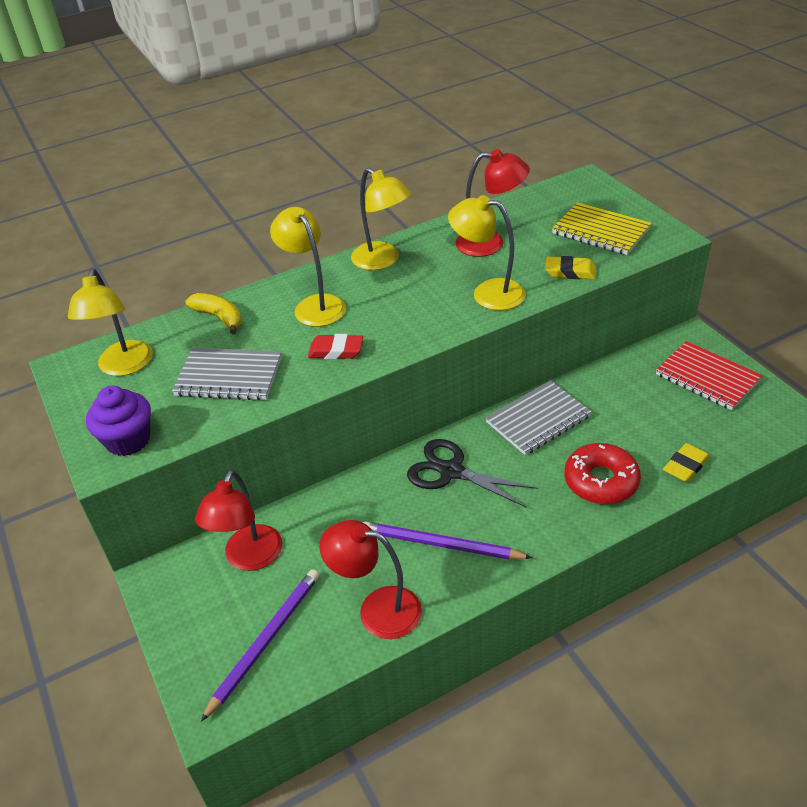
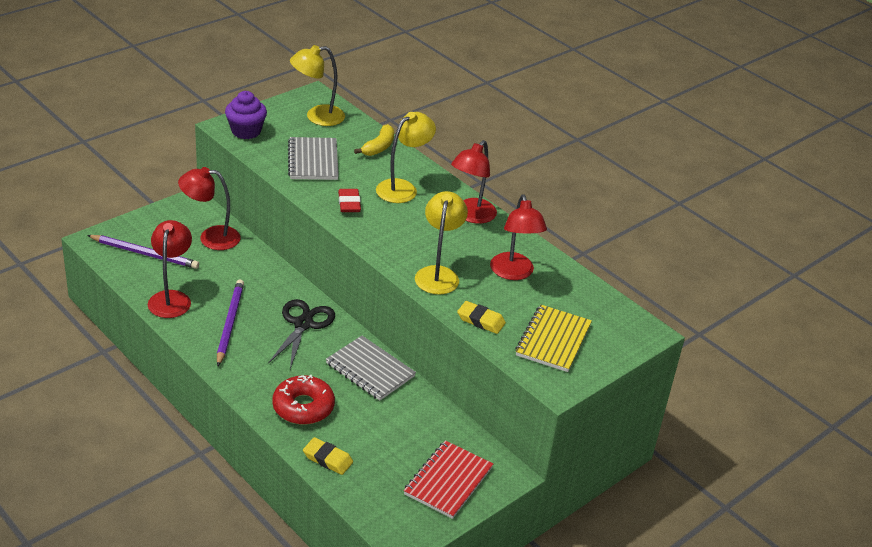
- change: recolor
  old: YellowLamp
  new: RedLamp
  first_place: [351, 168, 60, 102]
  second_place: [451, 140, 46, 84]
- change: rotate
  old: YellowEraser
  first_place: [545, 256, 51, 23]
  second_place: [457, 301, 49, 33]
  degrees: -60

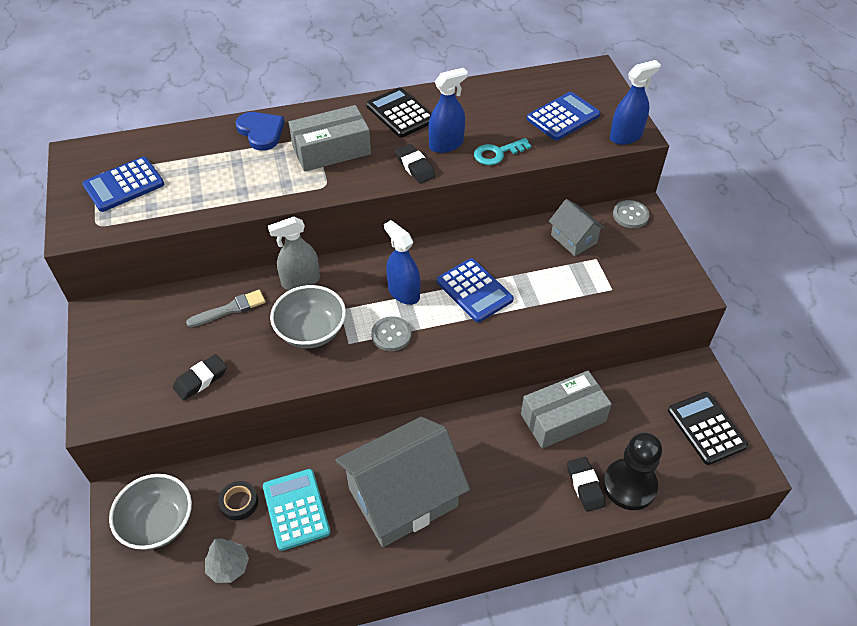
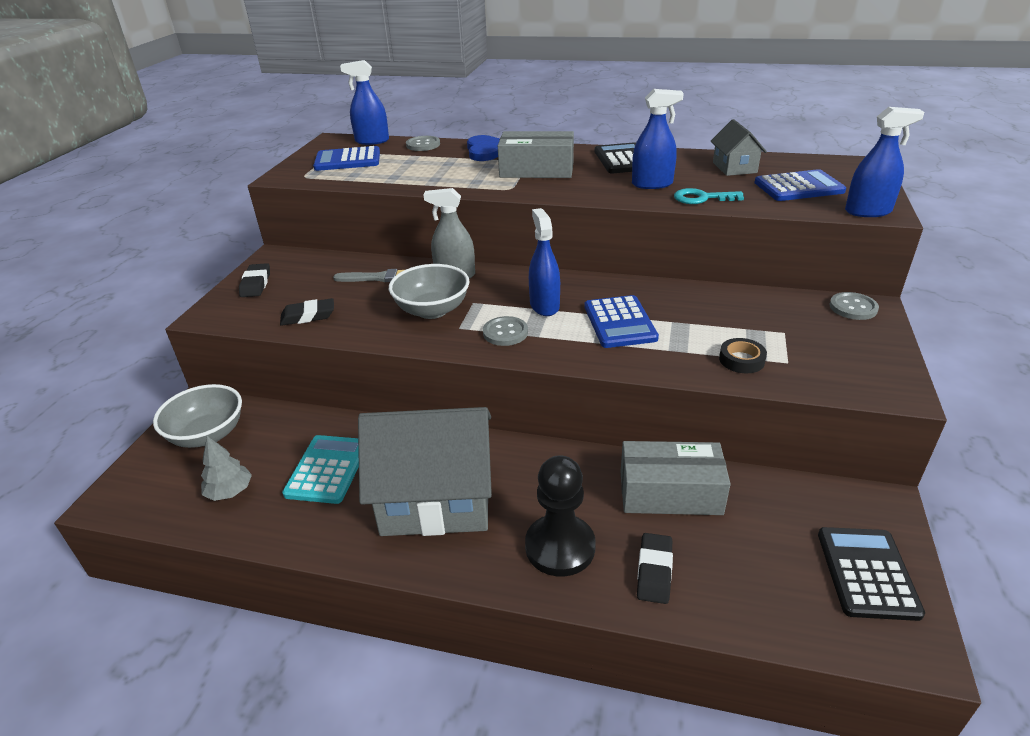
- change: move
  old: BlackEraser
  first_place: [395, 144, 41, 40]
  second_place: [239, 263, 31, 34]
- change: insert
  new: BlueSprayBottle
  second_place: [340, 60, 49, 85]
- change: insert
  new: GreyButton
  second_place: [406, 136, 34, 15]
- change: move
  old: BlackPawn
  first_place: [603, 432, 59, 78]
  second_place: [525, 455, 71, 122]
- change: move
  old: GreyHouse
  first_place: [549, 199, 56, 57]
  second_place: [711, 119, 56, 57]
- change: move
  old: BlackTape
  first_place: [218, 481, 40, 39]
  second_place: [719, 338, 48, 35]

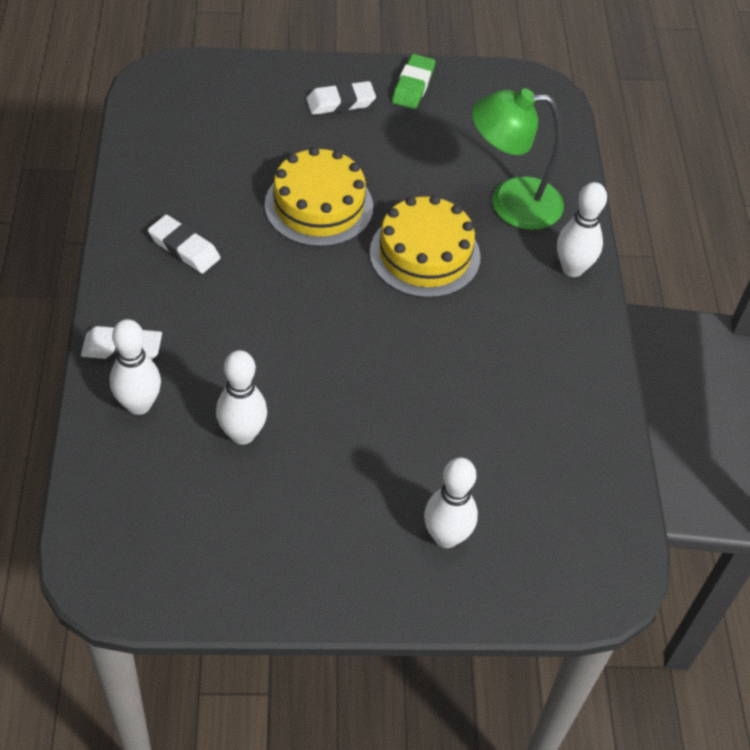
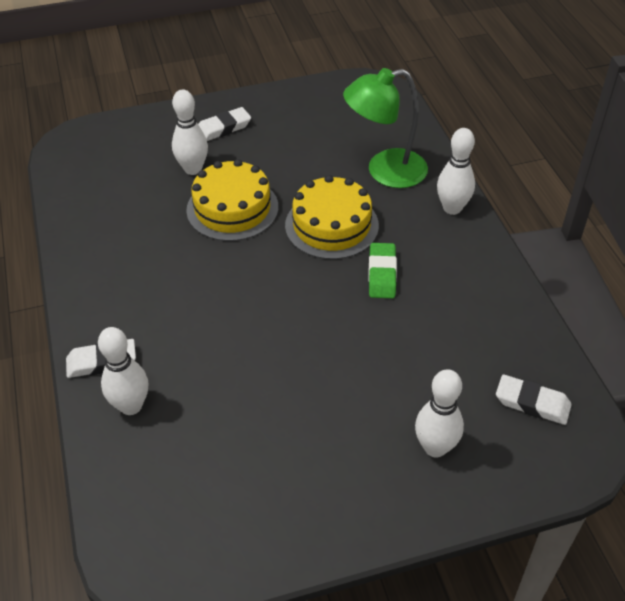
- change: move
  old: WhiteBowlingPin
  first_place: [216, 350, 51, 95]
  second_place: [172, 89, 36, 86]
- change: move
  old: GreenEraser
  first_place: [392, 54, 43, 55]
  second_place: [368, 243, 29, 55]
- change: move
  old: WhiteEraser
  first_place: [148, 215, 72, 59]
  second_place: [496, 374, 76, 51]

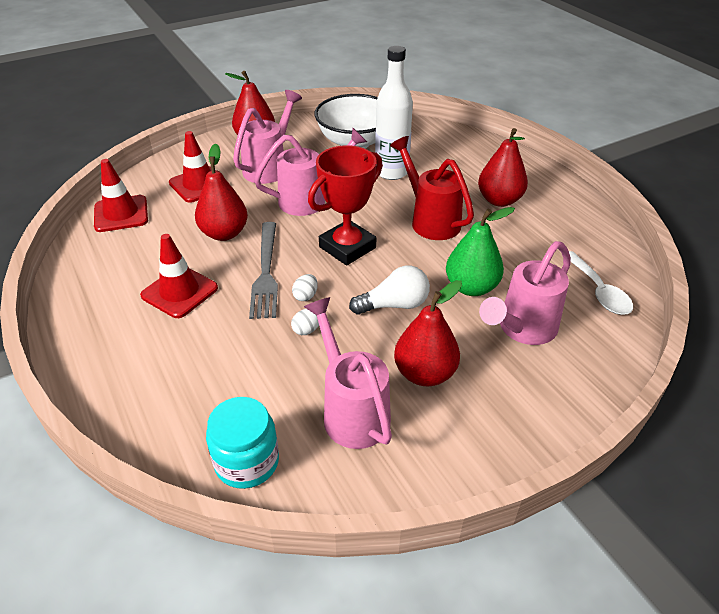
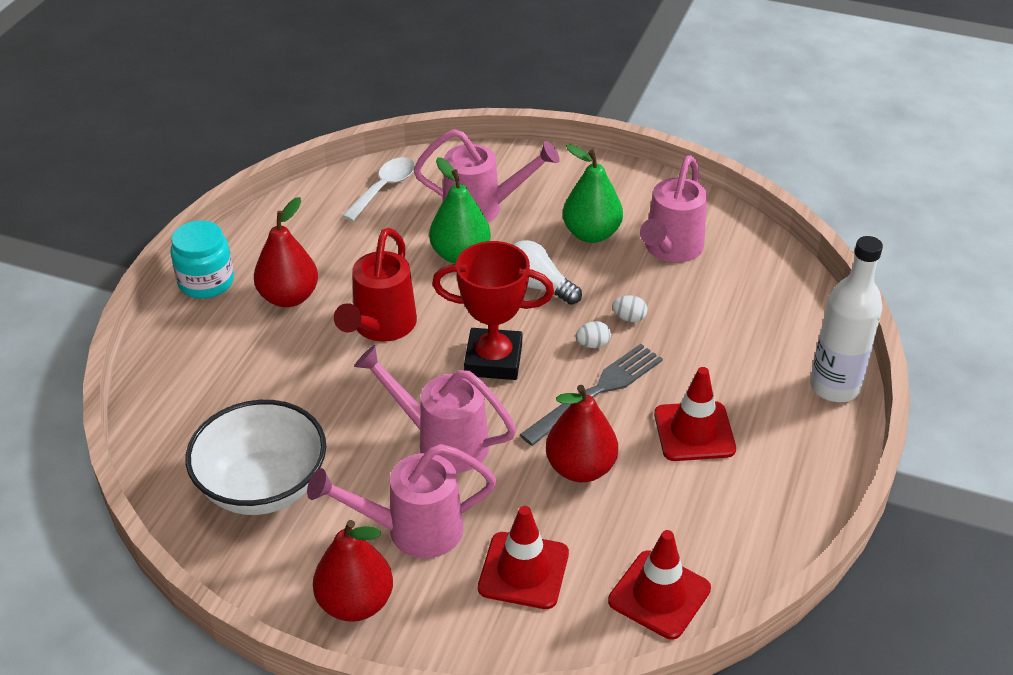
- change: move
  old: TurquoiseJar
  first_place: [206, 397, 73, 92]
  second_place: [171, 220, 63, 79]
- change: recolor
  old: RedPear
  new: GreenPear
  first_place: [394, 280, 68, 106]
  second_place: [563, 144, 60, 99]
- change: move
  old: WhiteBottle
  first_place: [375, 46, 38, 134]
  second_place: [810, 236, 73, 166]

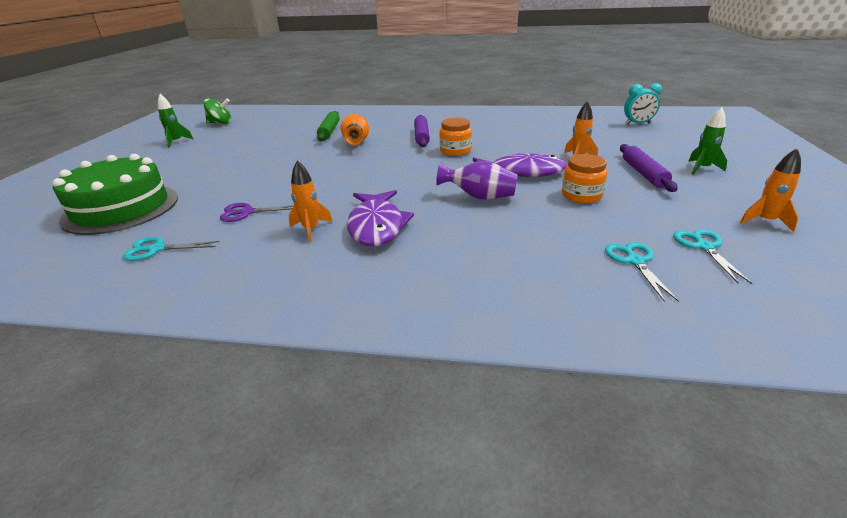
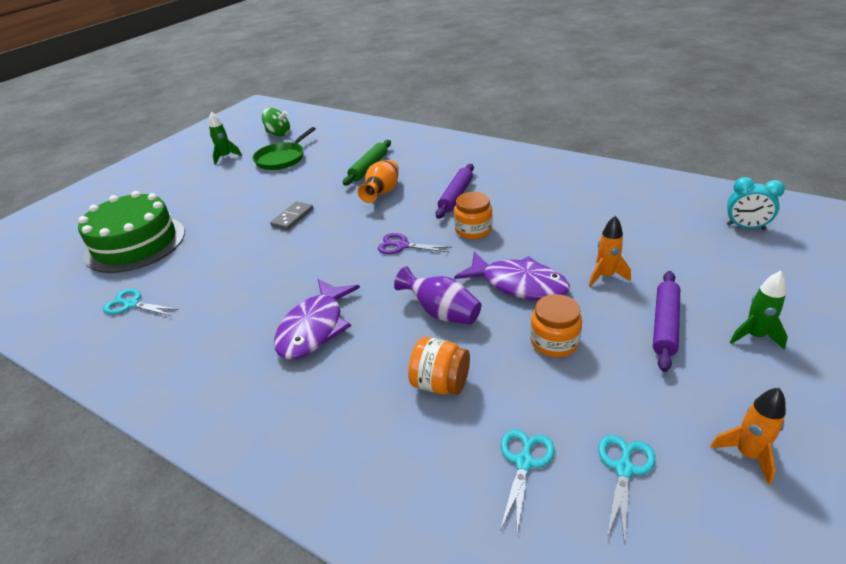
- change: insert
  new: GreenPan
  second_place: [252, 127, 64, 43]
- change: insert
  new: GreyDomino
  second_place: [270, 201, 43, 29]
- change: move
  old: PurpleScissors
  first_place: [220, 203, 74, 19]
  second_place: [378, 233, 74, 21]
- change: insert
  new: OrangeJar
  second_place: [408, 337, 62, 58]
- change: delete
  old: OrangeRocket
  first_place: [289, 160, 44, 82]

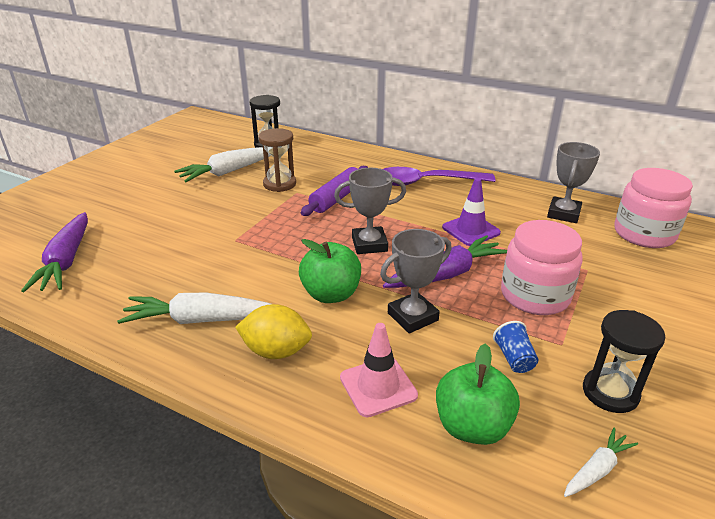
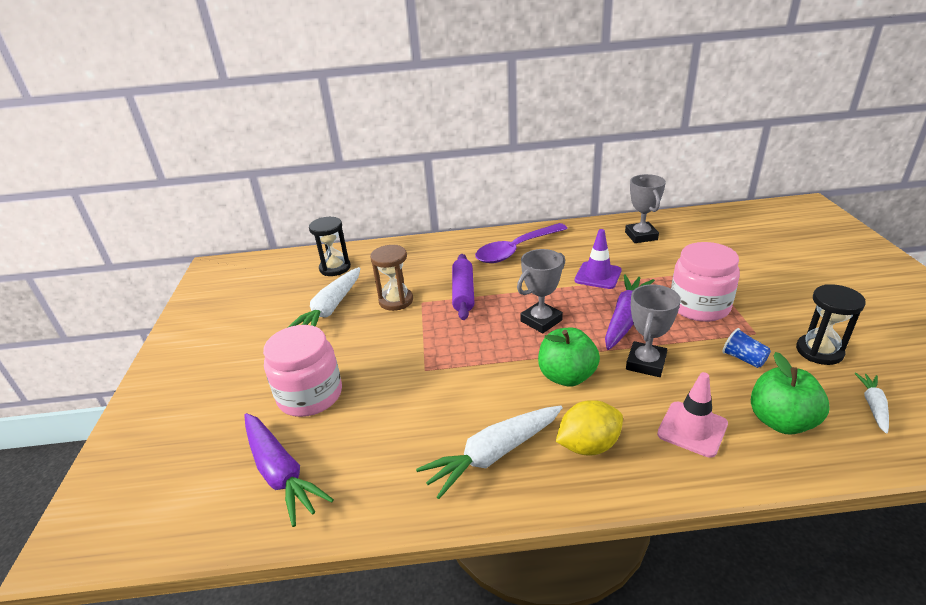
- change: move
  old: PinkJar
  first_place: [614, 168, 79, 80]
  second_place: [263, 325, 79, 92]

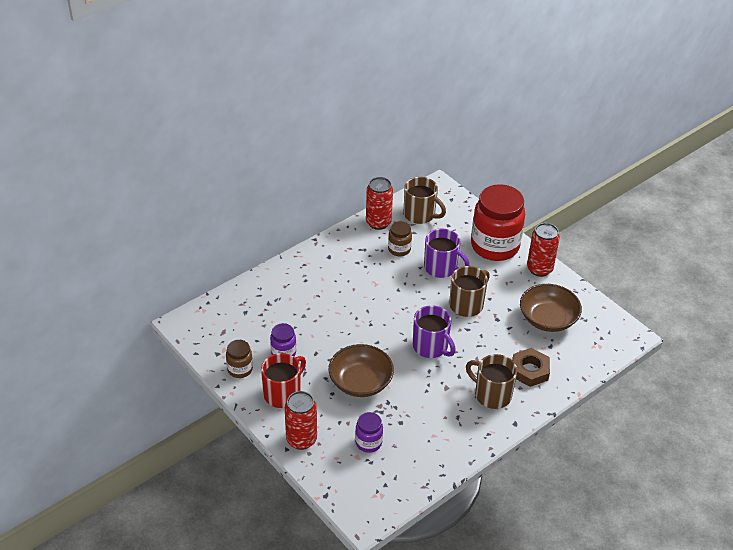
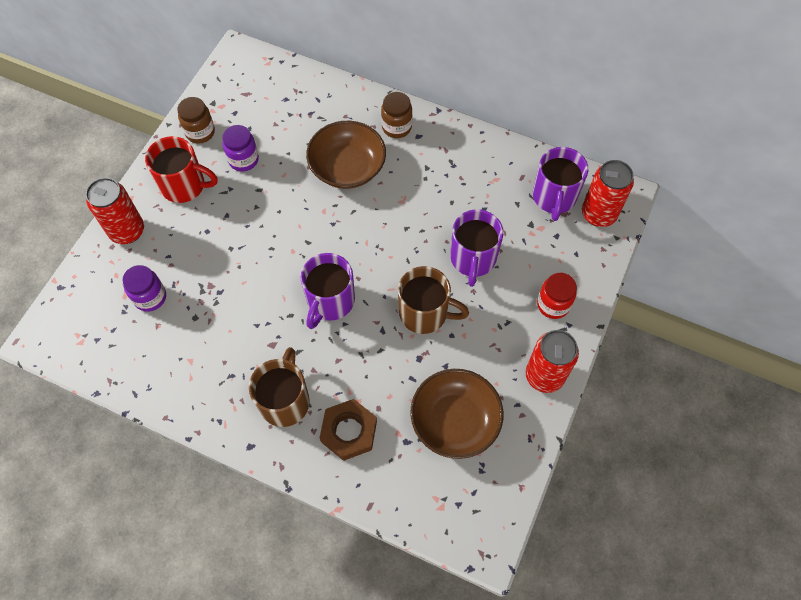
- change: move
  old: BrownBowl
  first_place: [328, 344, 66, 53]
  second_place: [306, 121, 80, 68]
- change: move
  old: BrownJar
  first_place: [388, 221, 24, 35]
  second_place: [381, 92, 31, 46]
- change: recolor
  old: BrownMug
  new: PurpleMug
  first_place: [404, 177, 42, 47]
  second_place: [533, 147, 56, 74]
- change: resize
  old: RedJar
  first_place: [471, 184, 54, 77]
  second_place: [537, 273, 40, 46]
  factor: 0.46
- change: move
  old: RedCan
  first_place: [366, 177, 27, 53]
  second_place: [582, 160, 52, 67]

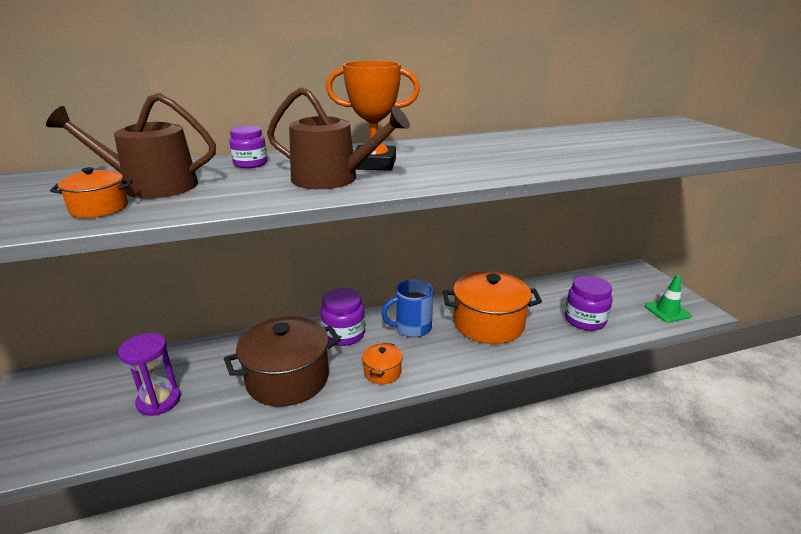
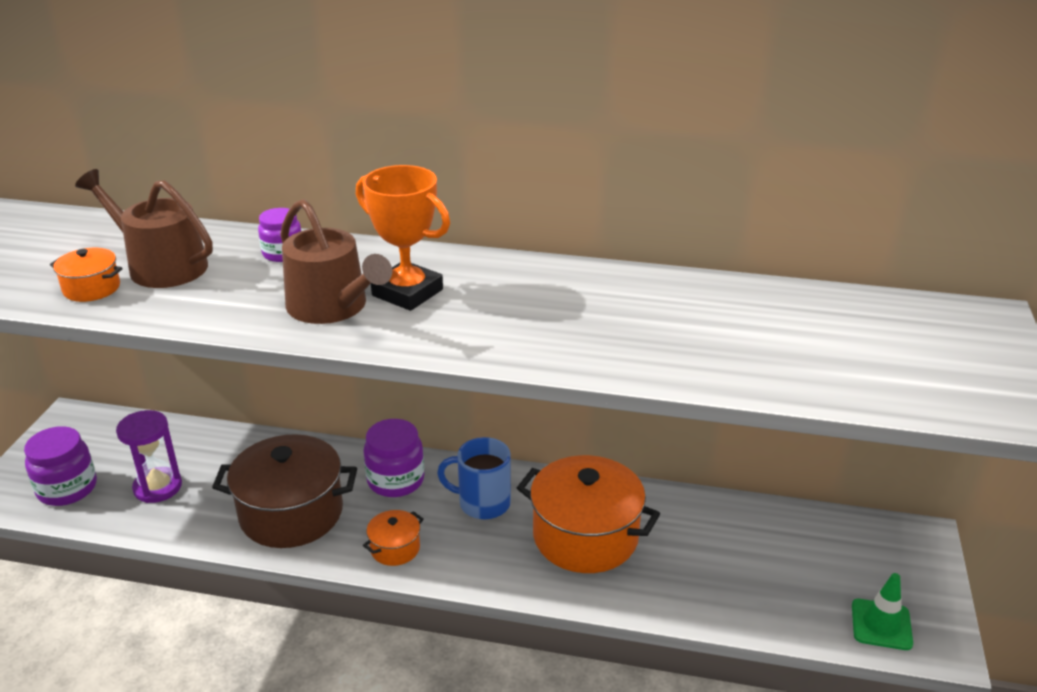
- change: move
  old: PurpleJar
  first_place: [565, 276, 47, 55]
  second_place: [24, 426, 73, 80]

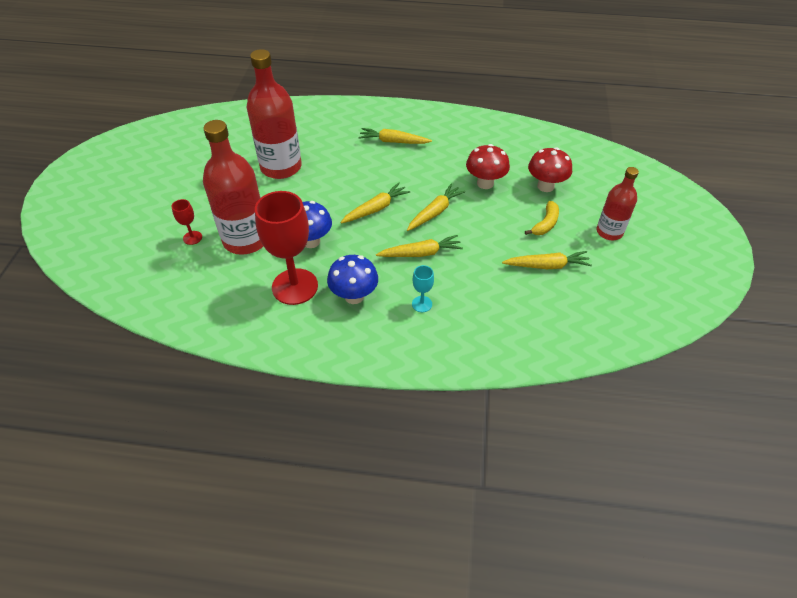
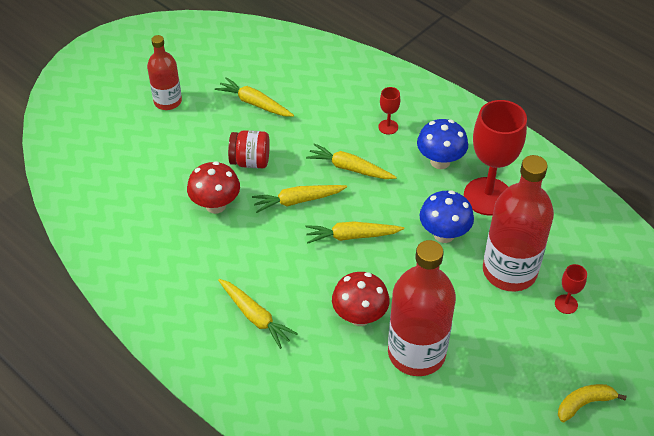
- change: insert
  new: RedJar
  second_place: [228, 130, 42, 38]
- change: move
  old: RedMushroom
  first_place: [528, 147, 44, 45]
  second_place: [332, 272, 58, 54]
- change: recolor
  old: TurquoiseGoblet
  new: RedGoblet
  first_place: [412, 265, 22, 47]
  second_place: [378, 87, 22, 48]
- change: move
  old: YellowBanana
  first_place: [525, 201, 34, 34]
  second_place: [558, 384, 69, 38]

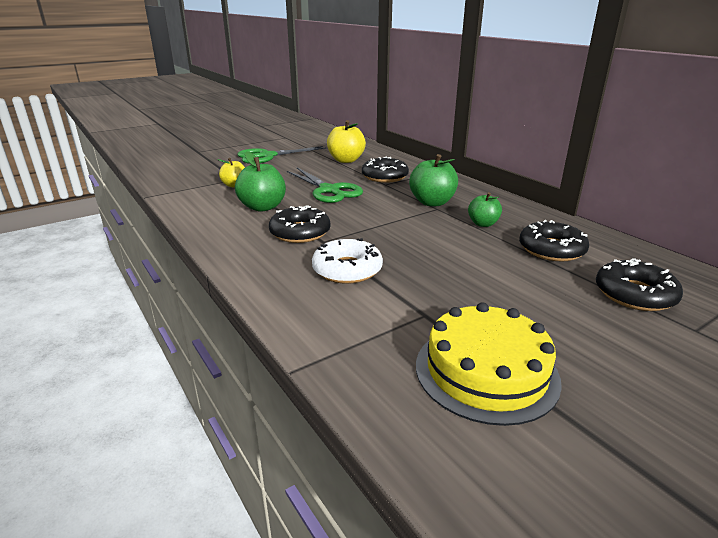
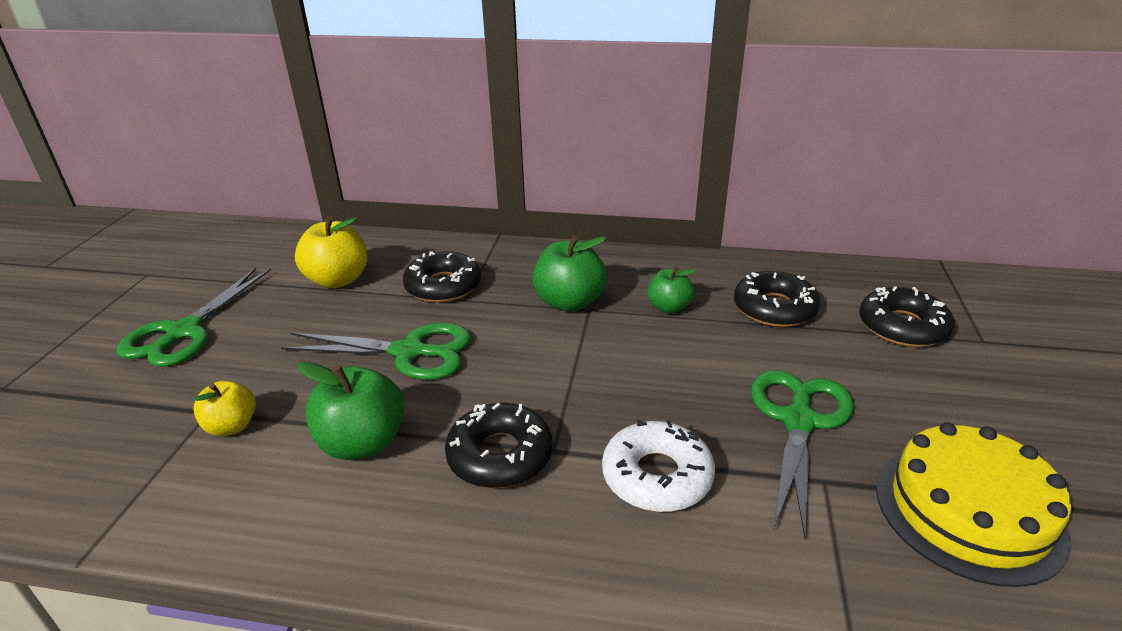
- change: insert
  new: GreenScissors
  second_place: [751, 370, 103, 168]

